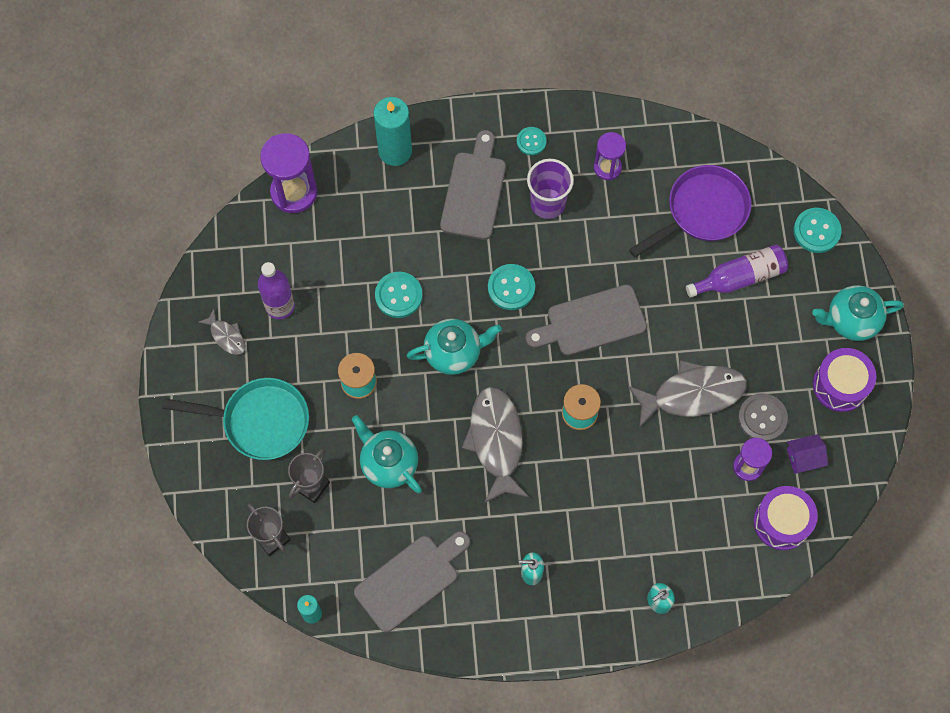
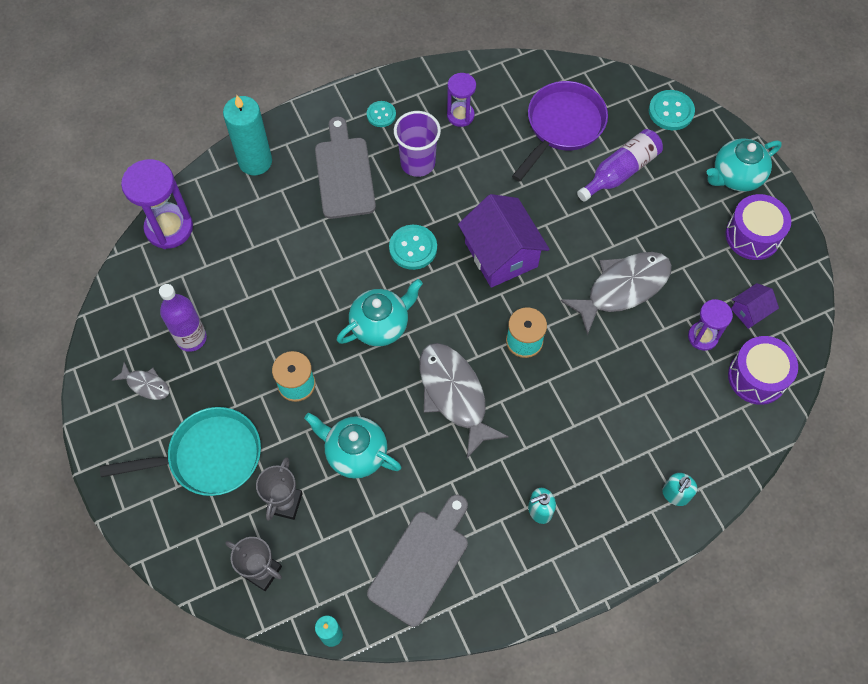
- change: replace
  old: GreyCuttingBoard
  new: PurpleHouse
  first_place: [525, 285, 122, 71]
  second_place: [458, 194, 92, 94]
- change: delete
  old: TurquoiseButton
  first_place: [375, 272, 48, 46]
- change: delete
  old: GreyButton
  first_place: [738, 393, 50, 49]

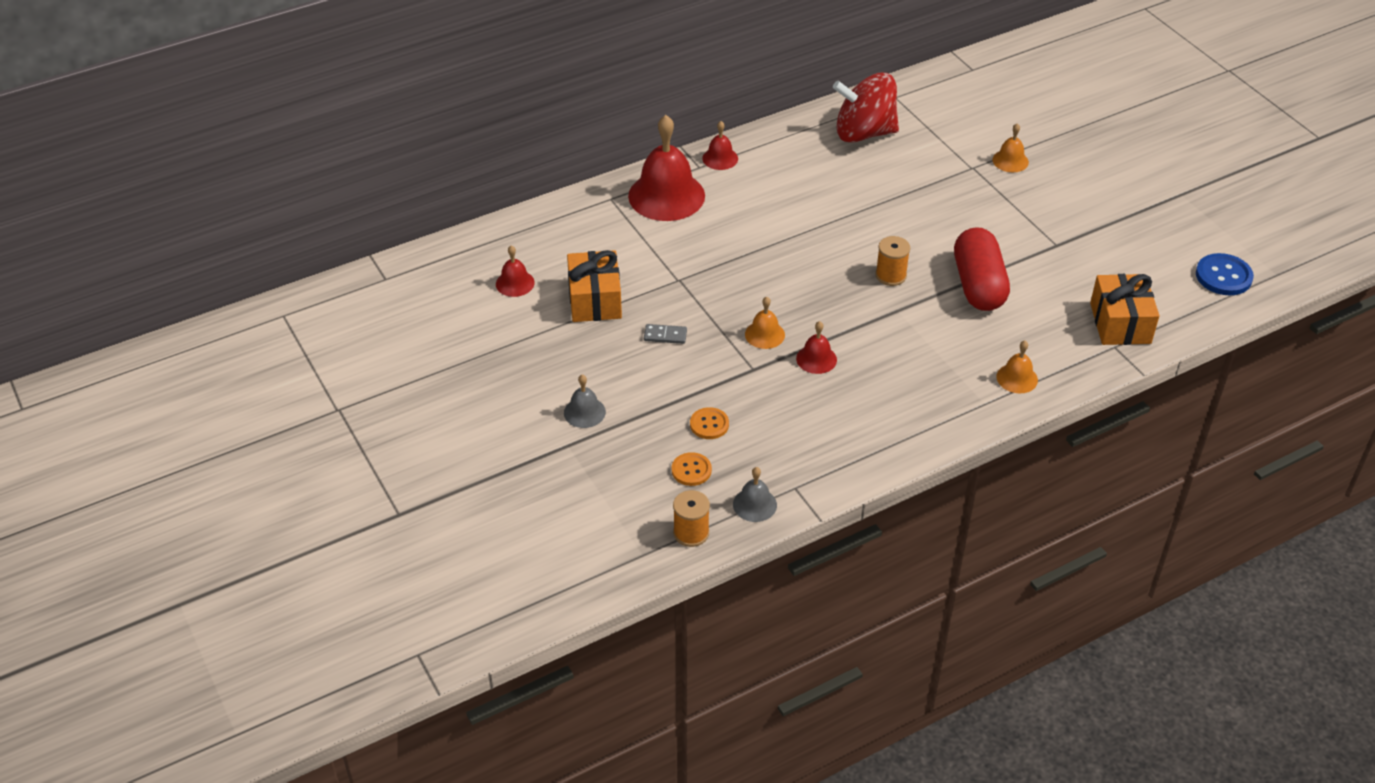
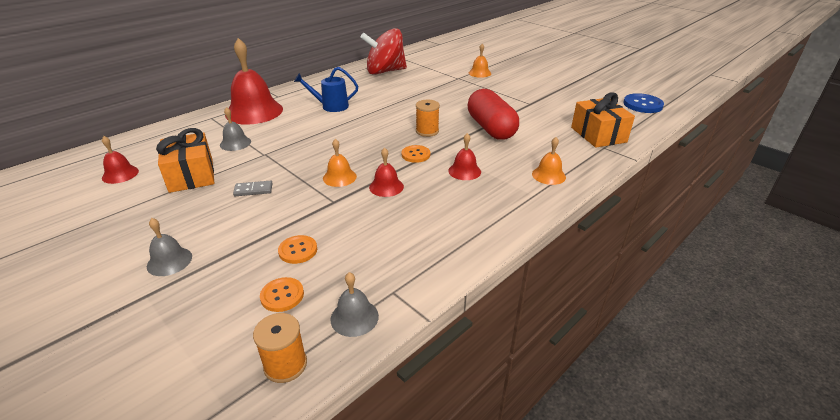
- change: insert
  new: GreyBell
  second_place: [220, 107, 31, 44]
- change: insert
  new: BlueWateringCan
  second_place: [294, 67, 64, 45]
- change: insert
  new: OrangeButton
  second_place: [402, 145, 28, 18]
- change: move
  old: RedBell
  first_place: [702, 121, 36, 49]
  second_place: [448, 133, 33, 47]

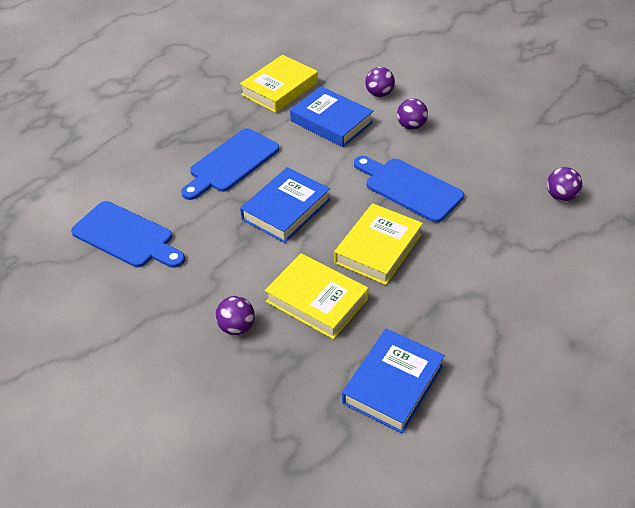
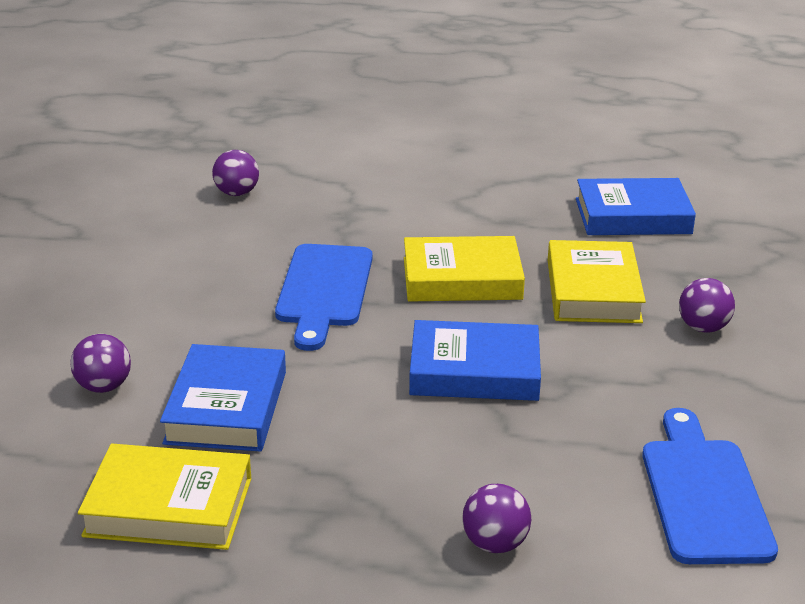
- change: move
  old: PurpleBall
  first_place: [397, 98, 31, 32]
  second_place: [462, 484, 69, 69]
- change: delete
  old: BlueCuttingBoard
  first_place: [181, 128, 98, 72]

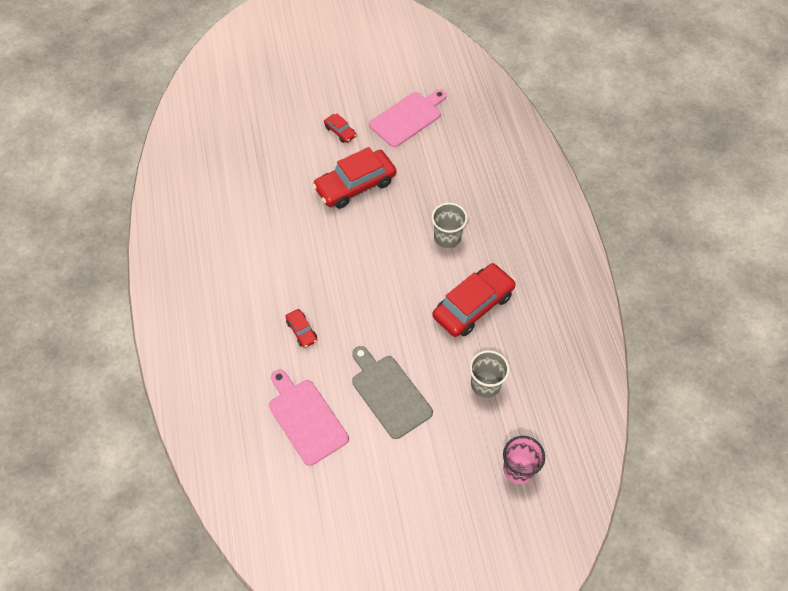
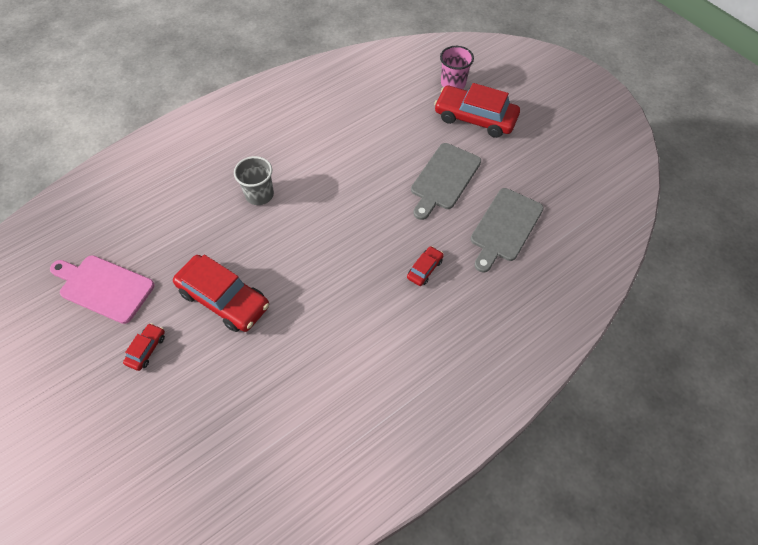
- change: move
  old: RedCar
  first_place: [432, 263, 84, 74]
  second_place: [434, 83, 86, 55]
- change: recolor
  old: PinkCuttingBoard
  new: GreyCuttingBoard
  first_place: [269, 370, 80, 96]
  second_place: [471, 188, 73, 85]
- change: delete
  old: GreyCup
  first_place: [470, 350, 40, 48]

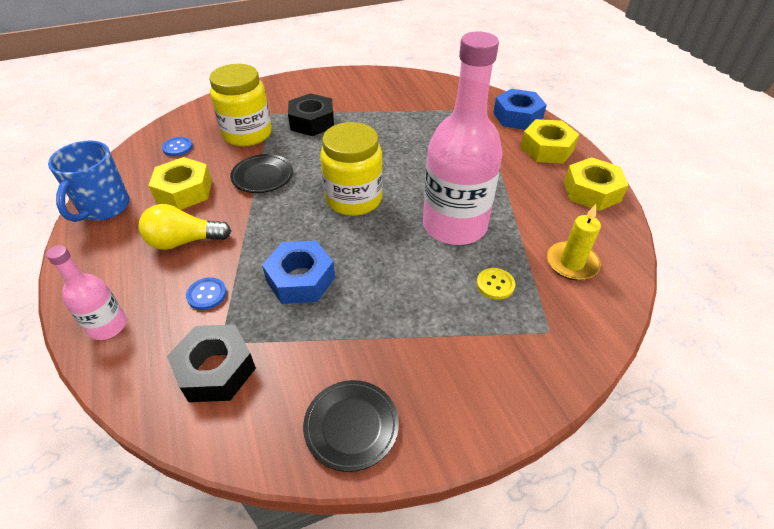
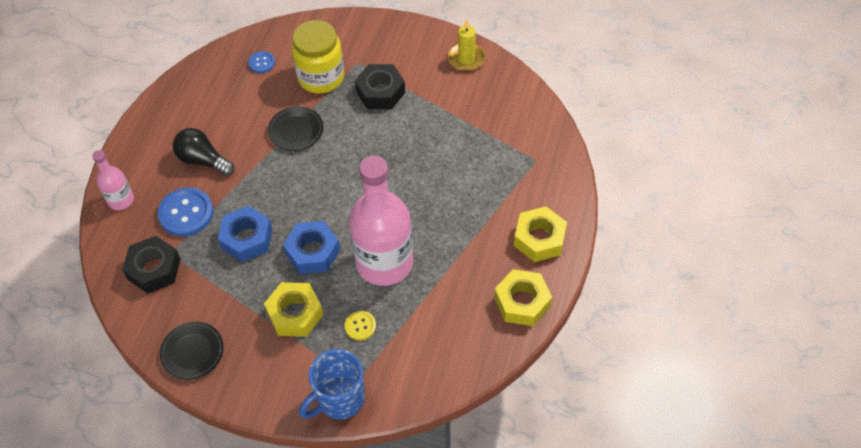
- change: resize
  old: BlueButton
  first_place: [186, 277, 41, 33]
  second_place: [158, 187, 55, 50]
  factor: 1.87
- change: recolor
  old: YellowLightBulb
  new: BlackLightBulb
  first_place: [139, 204, 92, 46]
  second_place: [173, 128, 62, 48]
- change: move
  old: YellowNut
  first_place: [148, 157, 64, 53]
  second_place: [264, 282, 59, 55]
- change: move
  old: BlueNut
  first_place: [493, 89, 54, 41]
  second_place: [283, 221, 57, 53]
- change: move
  old: BlueMug
  first_place: [48, 140, 82, 82]
  second_place: [299, 349, 66, 71]
- change: move
  old: YellowCandle
  first_place: [547, 204, 54, 76]
  second_place: [448, 20, 38, 51]
- change: delete
  old: YellowJar
  first_place: [320, 122, 63, 94]

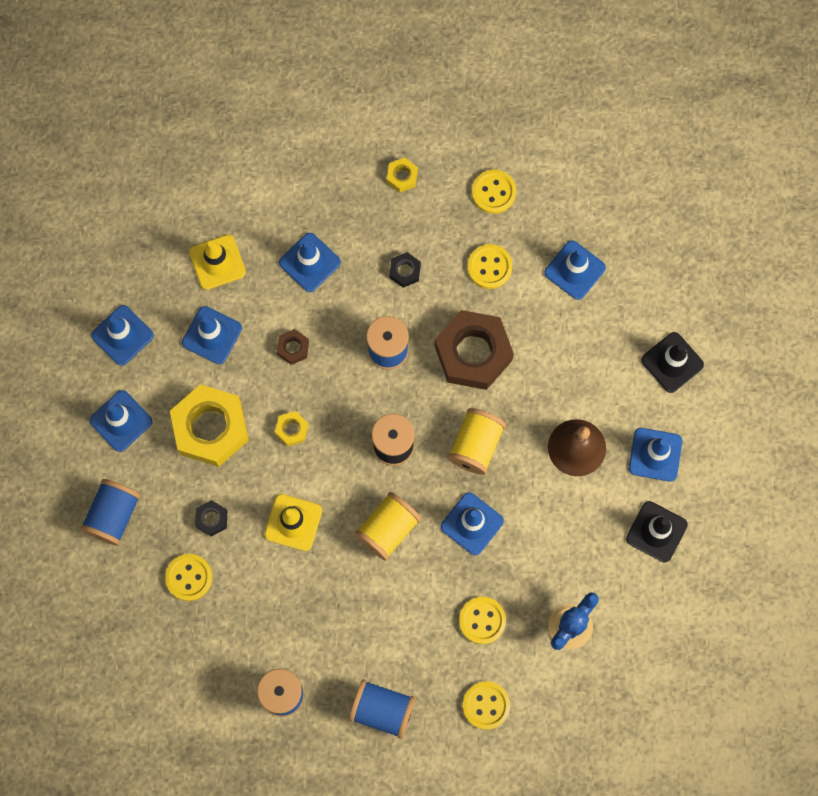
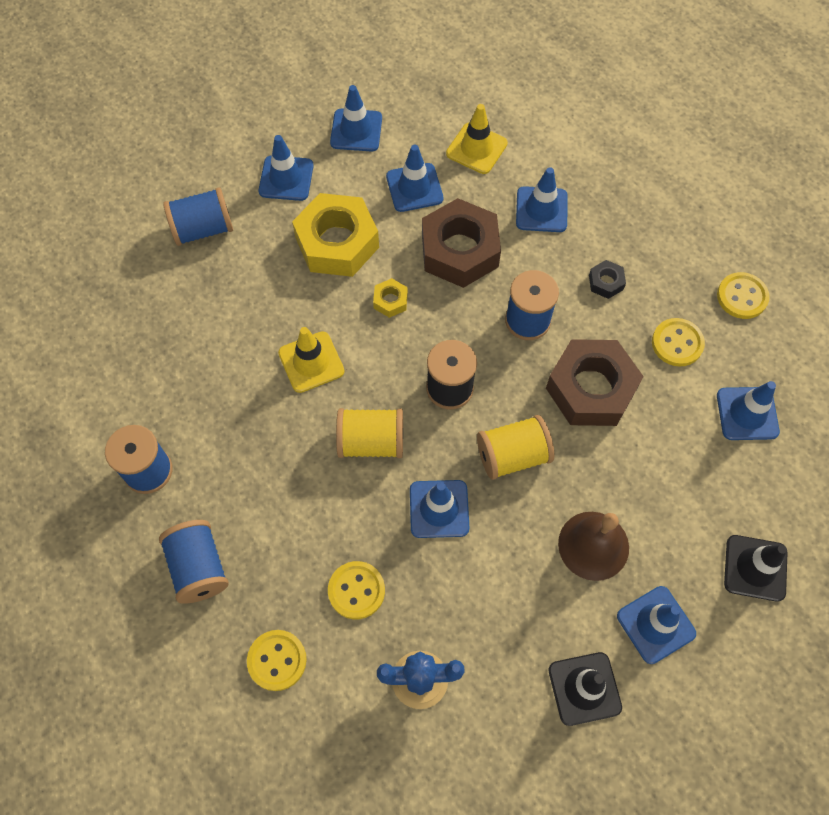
- change: resize
  old: BrownNut
  first_place: [277, 329, 32, 36]
  second_place: [422, 198, 79, 90]
  factor: 2.31
- change: delete
  old: YellowButton
  first_place: [165, 554, 47, 47]
- change: delete
  old: BlackNut
  first_place: [195, 500, 32, 37]
- change: delete
  old: YellowNut
  first_place: [387, 157, 31, 36]

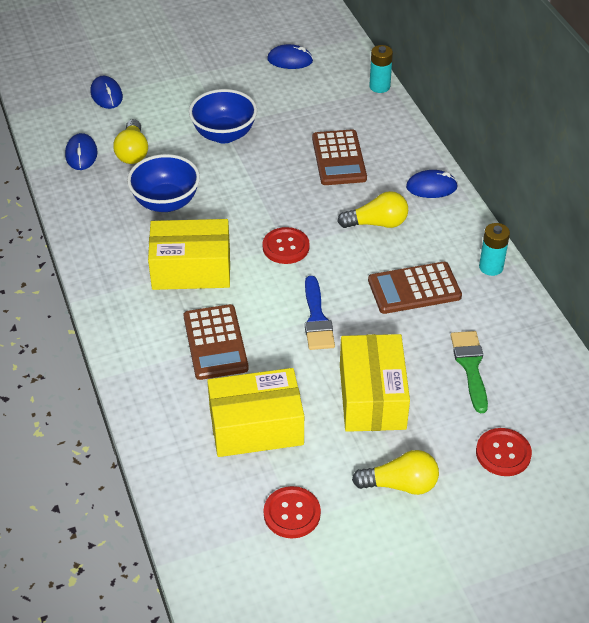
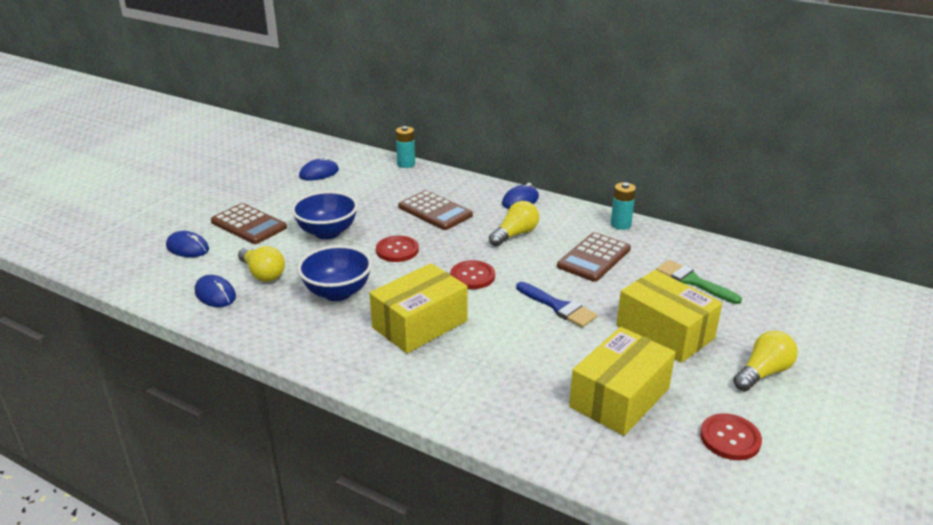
- change: move
  old: BrownCalculator
  first_place: [184, 304, 65, 76]
  second_place: [211, 203, 76, 41]
- change: move
  old: RedButton
  first_place: [476, 428, 56, 48]
  second_place: [376, 236, 43, 26]

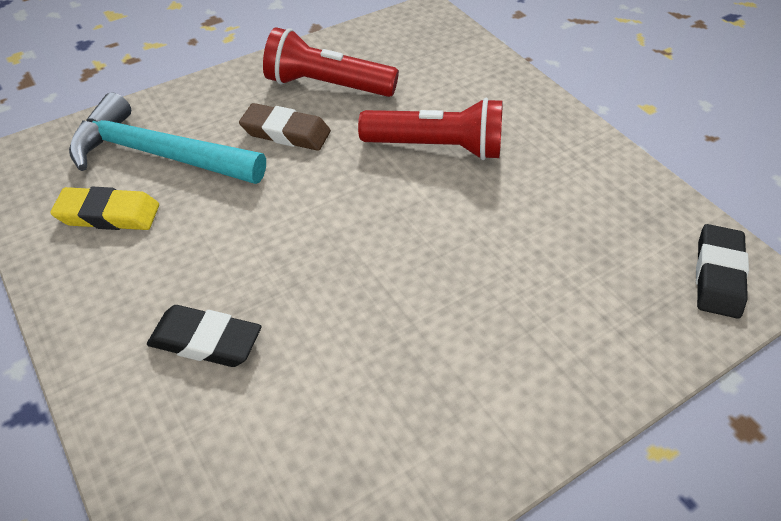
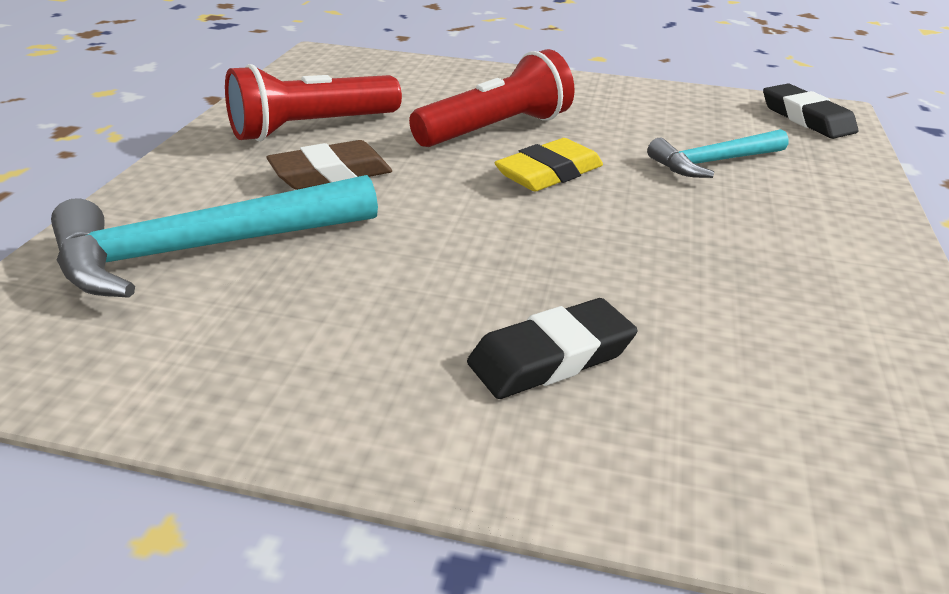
- change: move
  old: YellowEraser
  first_place: [50, 187, 109, 43]
  second_place: [494, 138, 109, 53]
- change: insert
  new: TurquoiseHammer
  second_place: [647, 129, 142, 49]

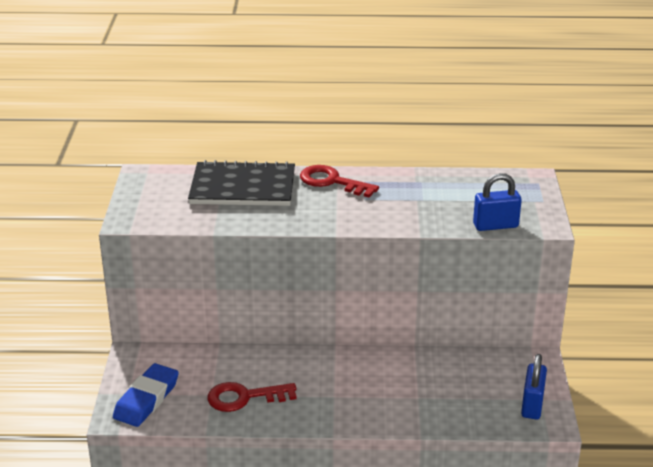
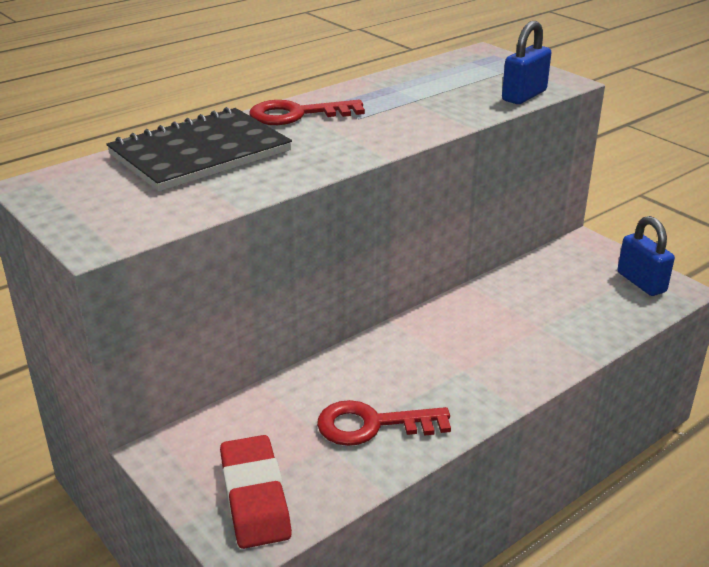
- change: recolor
  old: BlueEraser
  new: RedEraser
  first_place: [113, 363, 66, 64]
  second_place: [220, 435, 72, 114]
- change: rotate
  old: RedKey
  first_place: [207, 382, 90, 30]
  second_place: [317, 400, 134, 46]
  degrees: 45

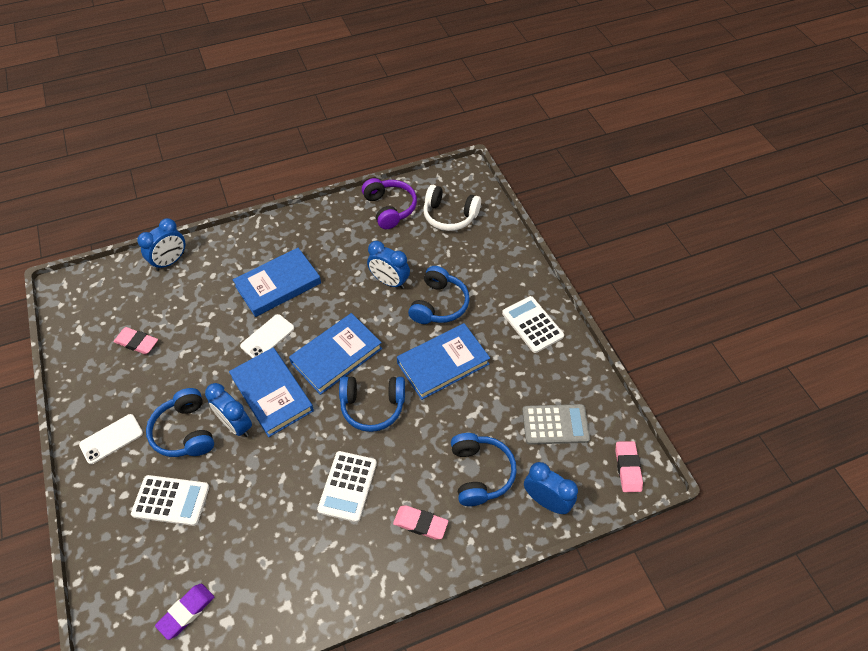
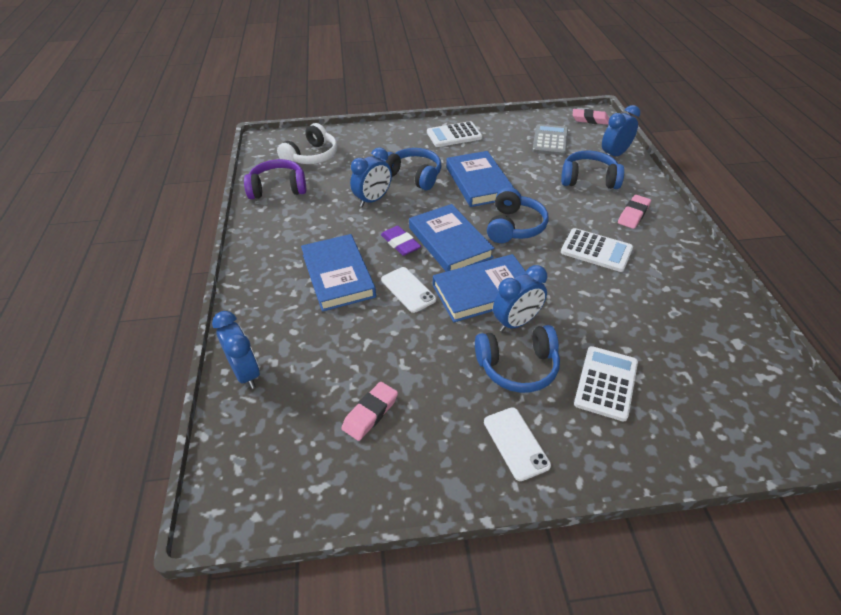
- change: move
  old: PurpleEraser
  first_place: [155, 584, 59, 56]
  second_place: [381, 226, 40, 30]

